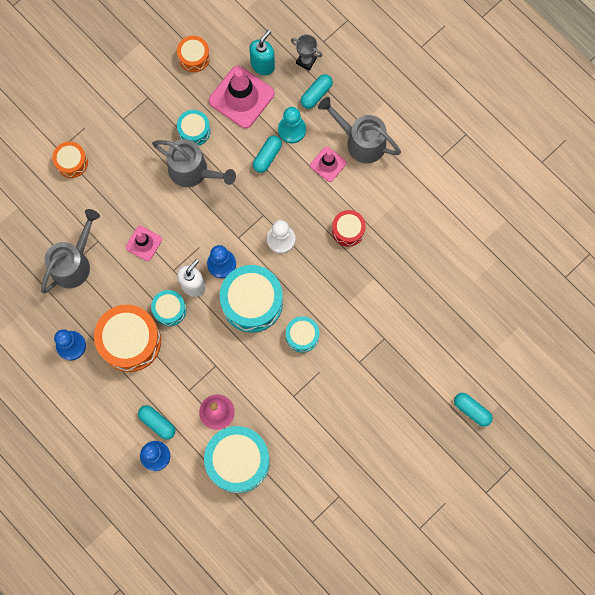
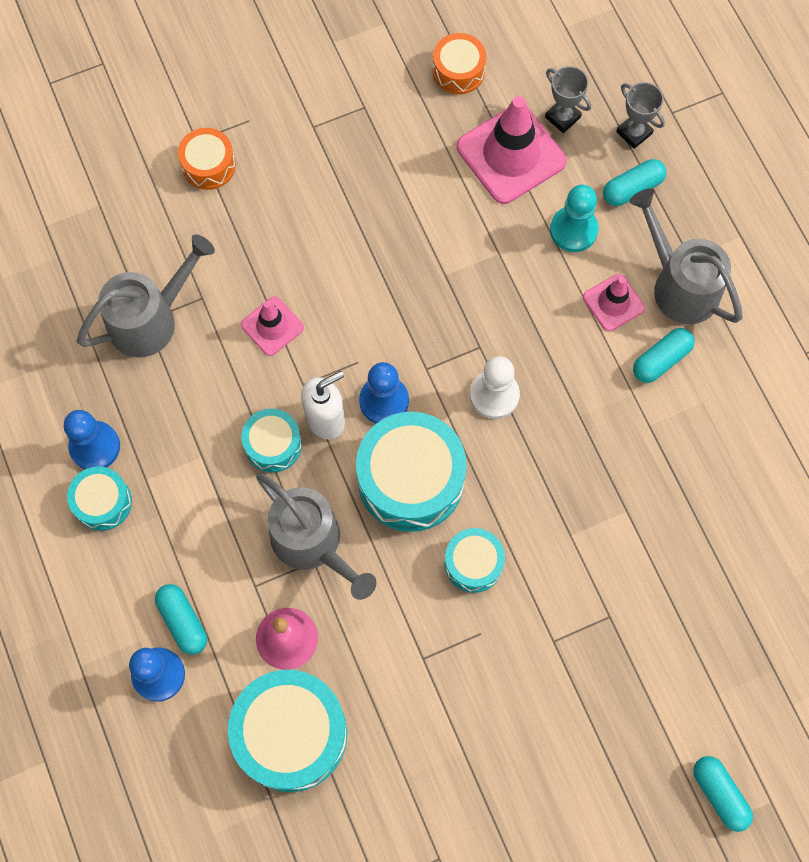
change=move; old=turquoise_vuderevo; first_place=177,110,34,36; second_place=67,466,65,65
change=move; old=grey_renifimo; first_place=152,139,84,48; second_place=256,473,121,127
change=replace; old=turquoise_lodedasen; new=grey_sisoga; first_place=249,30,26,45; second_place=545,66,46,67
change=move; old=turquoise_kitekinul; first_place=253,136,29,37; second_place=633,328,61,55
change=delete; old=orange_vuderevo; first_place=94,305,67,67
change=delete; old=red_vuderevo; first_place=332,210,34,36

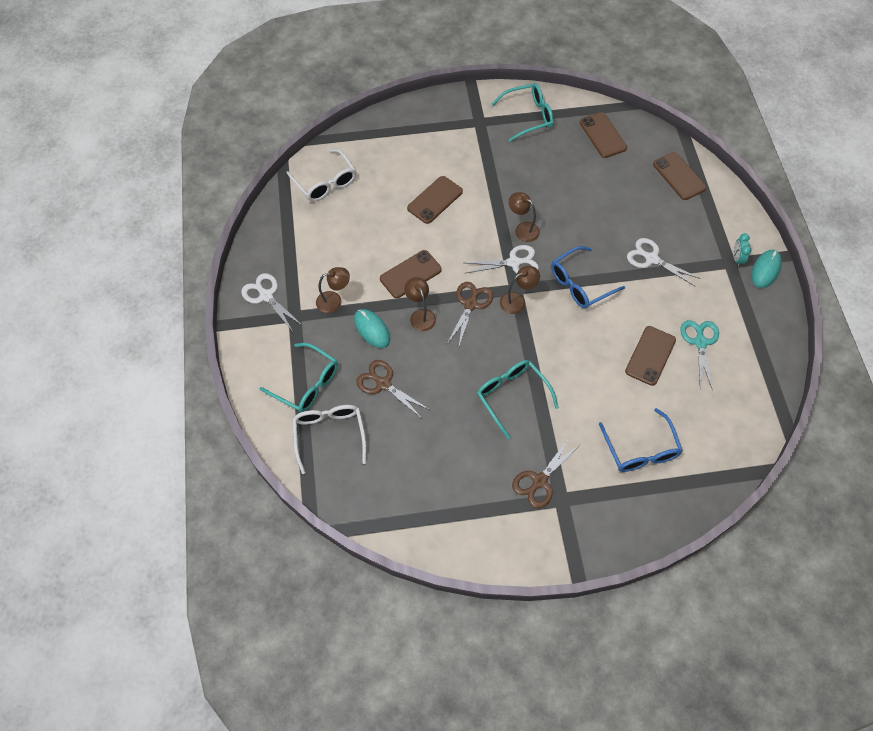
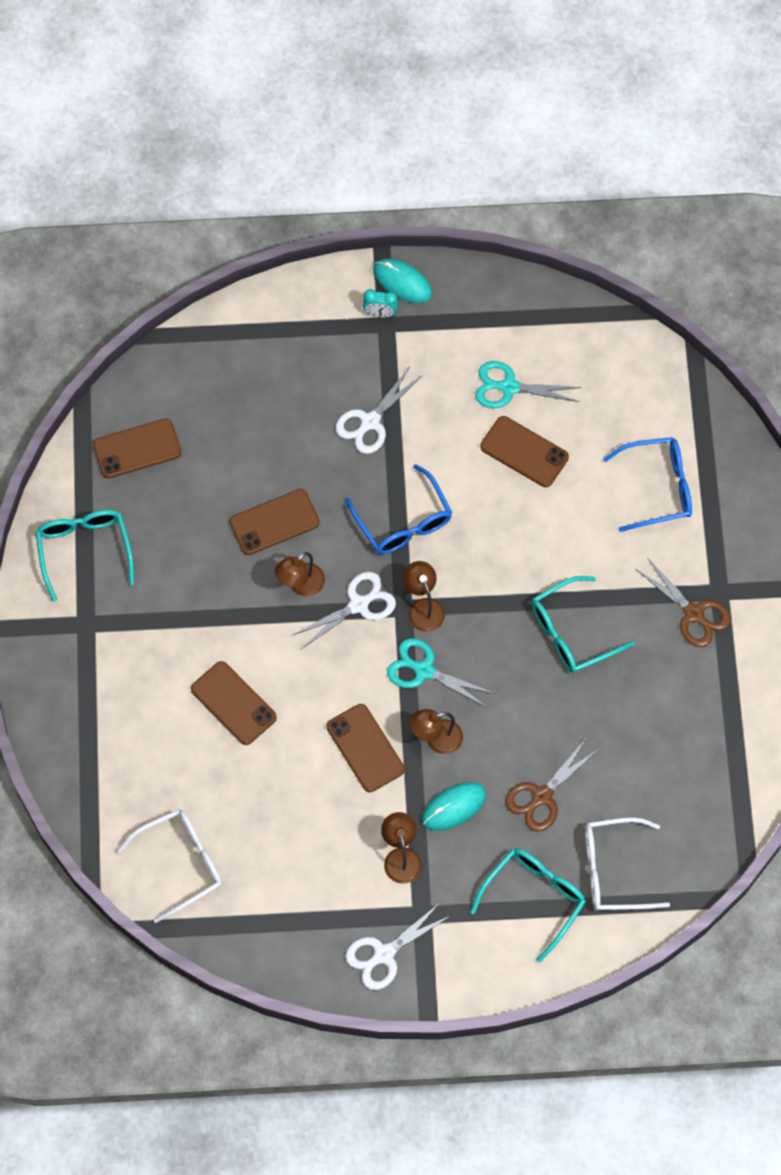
change=move; old=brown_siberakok; first_place=653,152,53,48; second_place=229,489,91,66
change=rotate; old=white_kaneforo; first_place=465,245,74,28; second_place=293,572,103,77; degrees=60
change=recolor; old=brown_kaneforo; new=turquoise_kaneforo; first_place=447,282,46,67; second_place=387,638,109,70

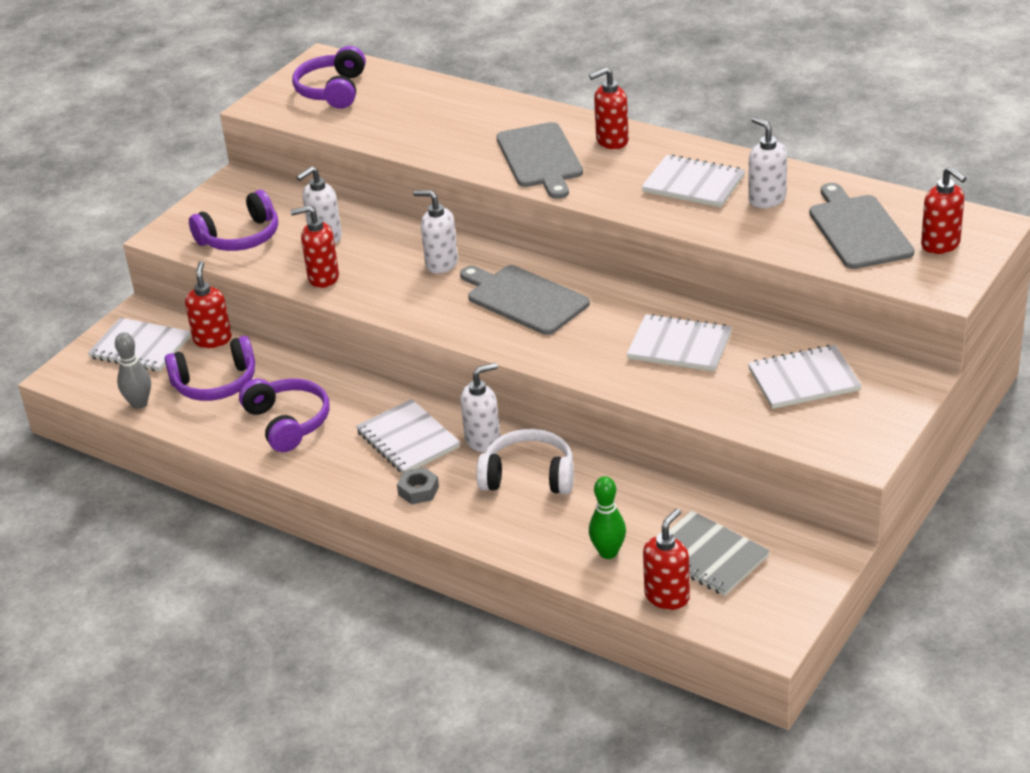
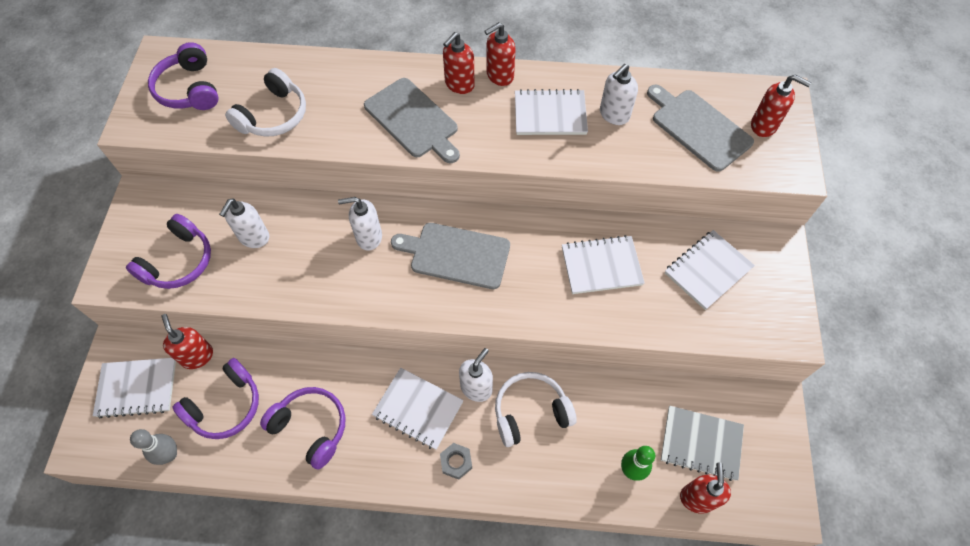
change=insert; new=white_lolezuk; second_place=225,68,81,69
change=move; old=red_lodedasen; first_place=290,205,49,83; second_place=485,22,31,64
change=rotate; old=white_lodedasen; first_place=748,117,39,91; second_place=600,64,38,61; degrees=-75

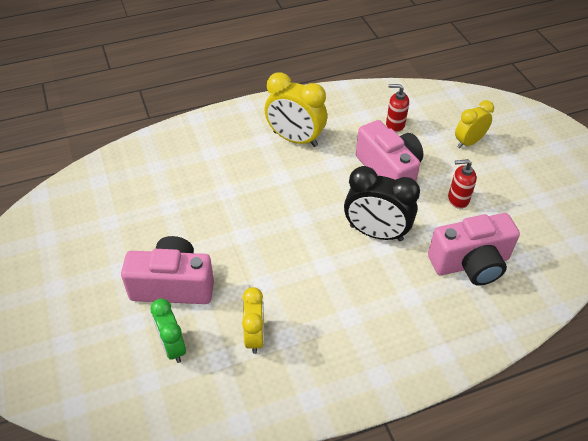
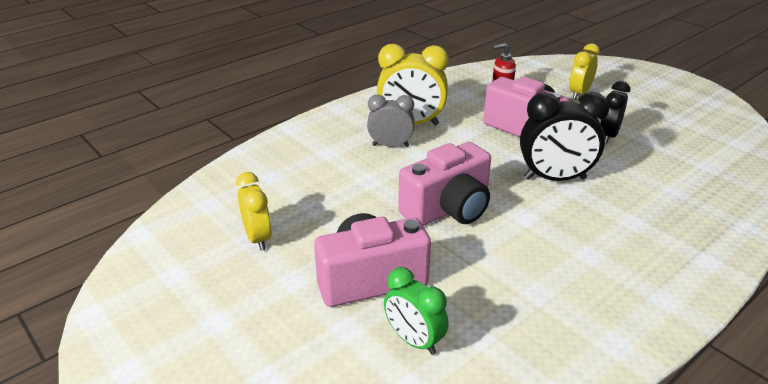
change=move; old=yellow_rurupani; first_place=242,287,22,67; second_place=236,172,36,79
change=insert; new=grey_rurupani; second_place=367,94,47,53
change=move; old=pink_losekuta; first_place=428,213,92,73; second_place=398,142,93,84
change=replace; old=red_lodedasen; new=black_rurupani; first_place=448,159,29,50; second_place=600,81,30,63

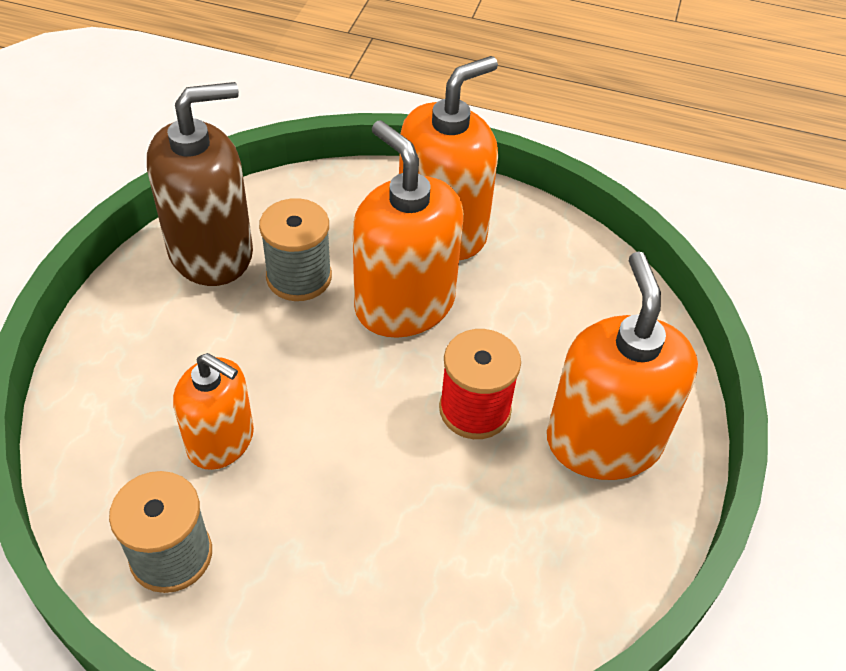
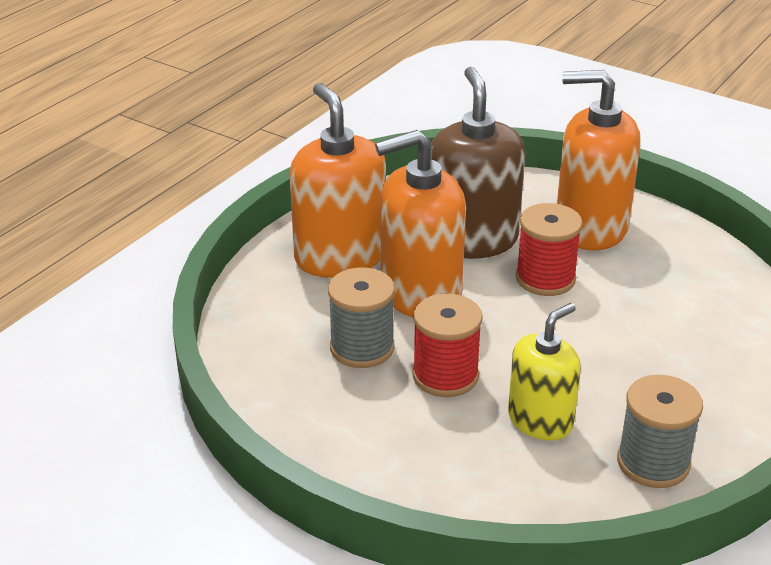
change=insert; new=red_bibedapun; second_place=412,293,71,104
change=move; old=brown_lodedasen; first_place=147,82,106,204; second_place=431,67,94,192
change=recolor; old=orange_lodedasen; new=yellow_lodedasen; first_place=173,353,81,117; second_place=508,303,73,138

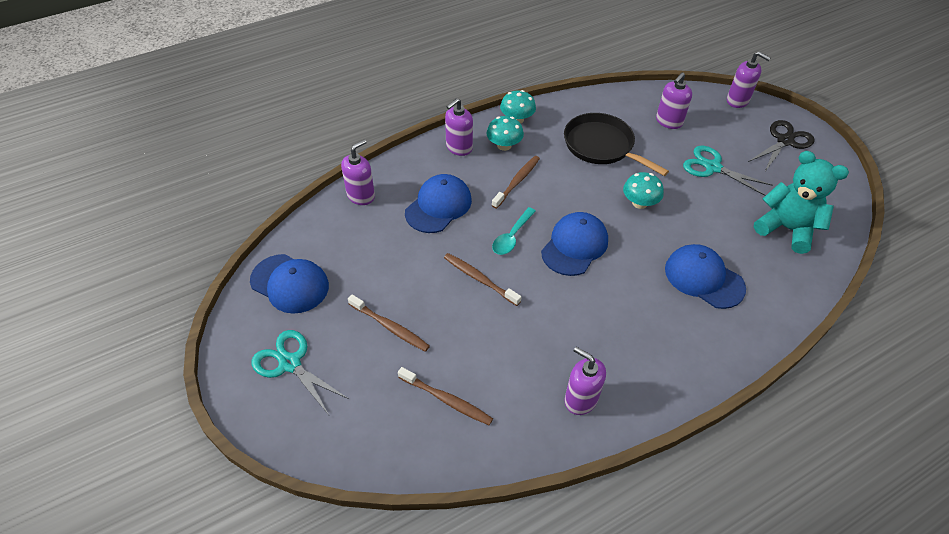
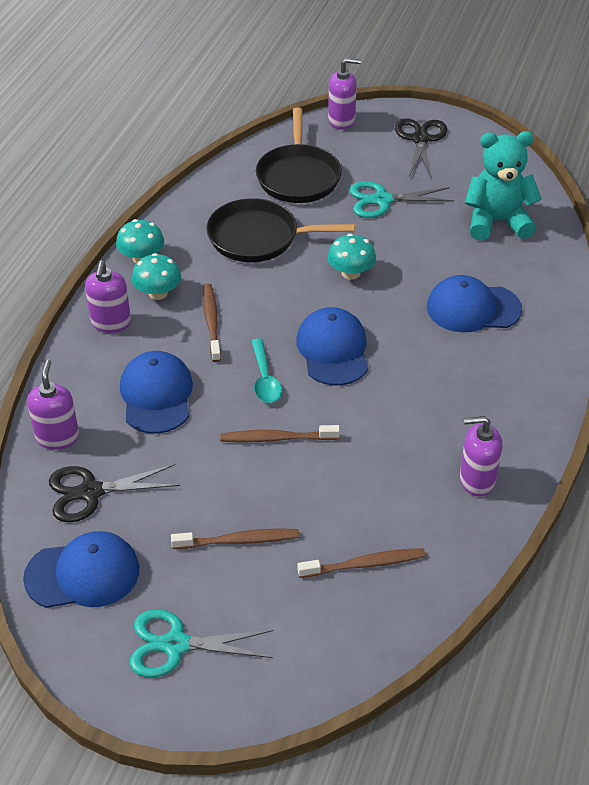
change=insert; new=black_kaneforo; second_place=49,464,131,58
change=replace; old=purple_lodedasen; new=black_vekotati; first_place=656,73,36,56; second_place=256,108,86,95

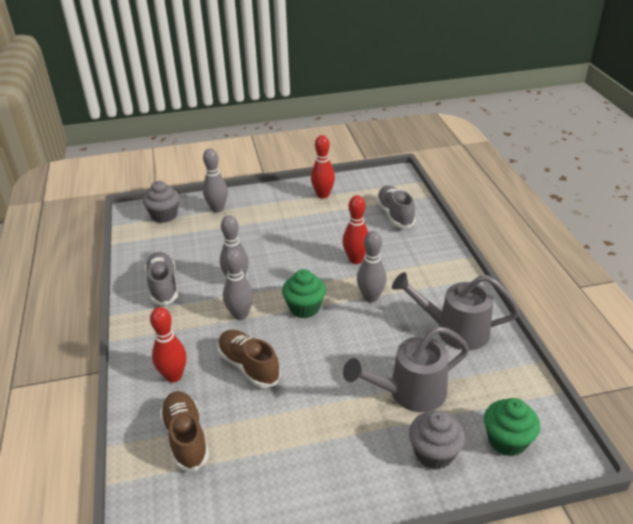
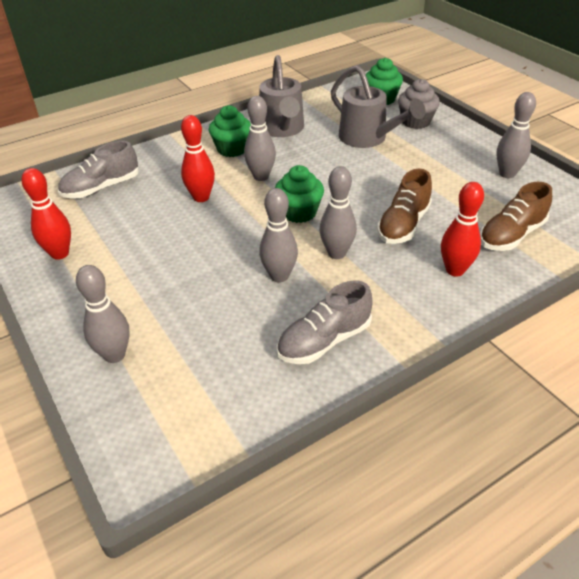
change=insert; new=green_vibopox; second_place=209,105,42,52
change=insert; new=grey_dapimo; second_place=497,92,39,86
change=delete; old=grey_vibopox; first_place=143,181,37,42

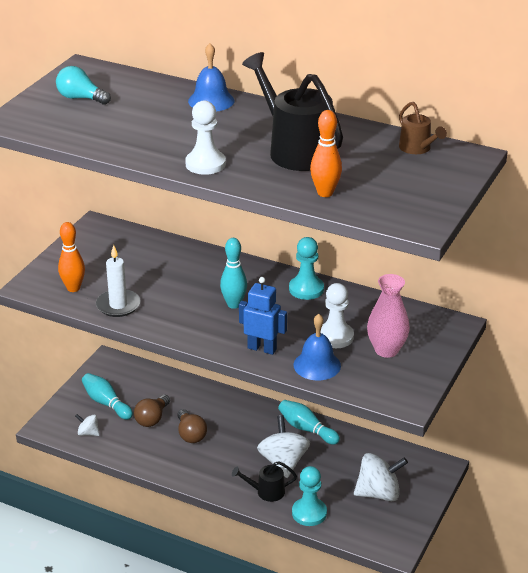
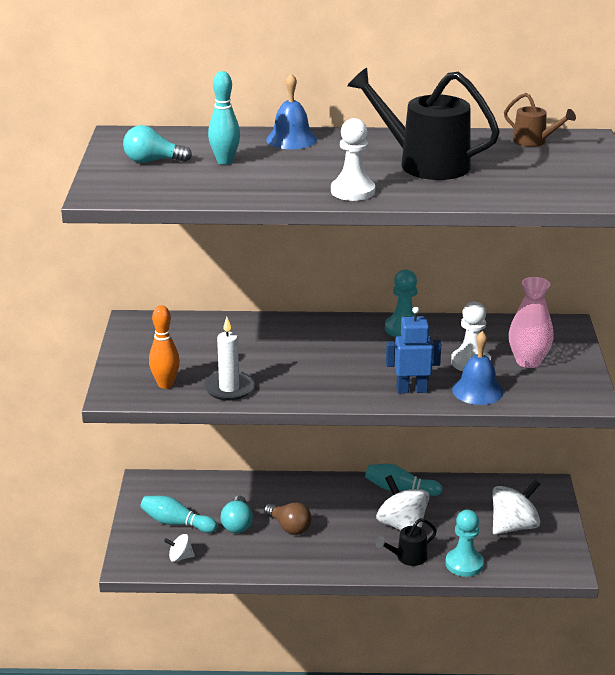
change=move; old=turquoise_dapimo; first_place=220,238,27,71; second_place=208,71,32,94
change=recolor; old=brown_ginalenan; new=turquoise_ginalenan; first_place=134,395,36,32; second_place=221,495,32,38
change=delete; old=orange_dapimo; first_place=310,110,32,87

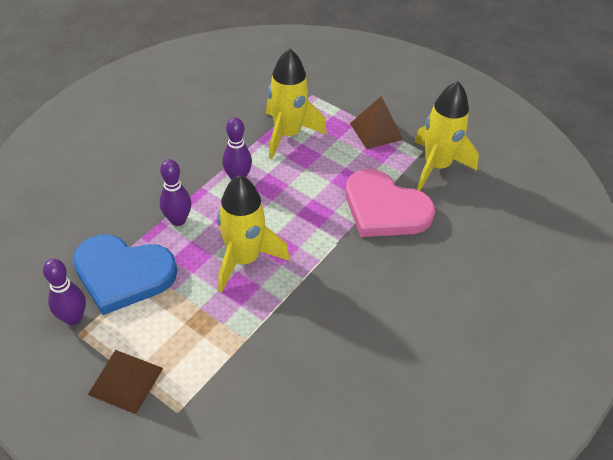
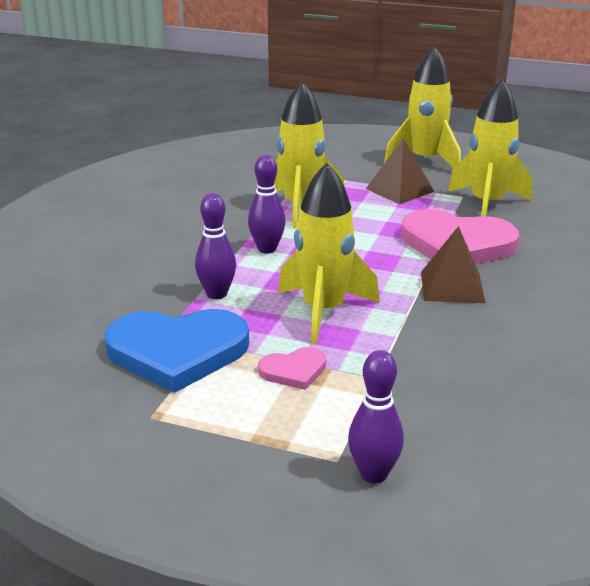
change=insert; new=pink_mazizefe; second_place=258,347,68,43
change=move; old=purple_dapimo; first_place=43,259,43,66; second_place=348,350,56,134
change=insert; new=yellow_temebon; second_place=384,46,77,123
change=move; old=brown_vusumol; first_place=88,350,75,64; second_place=421,226,65,77

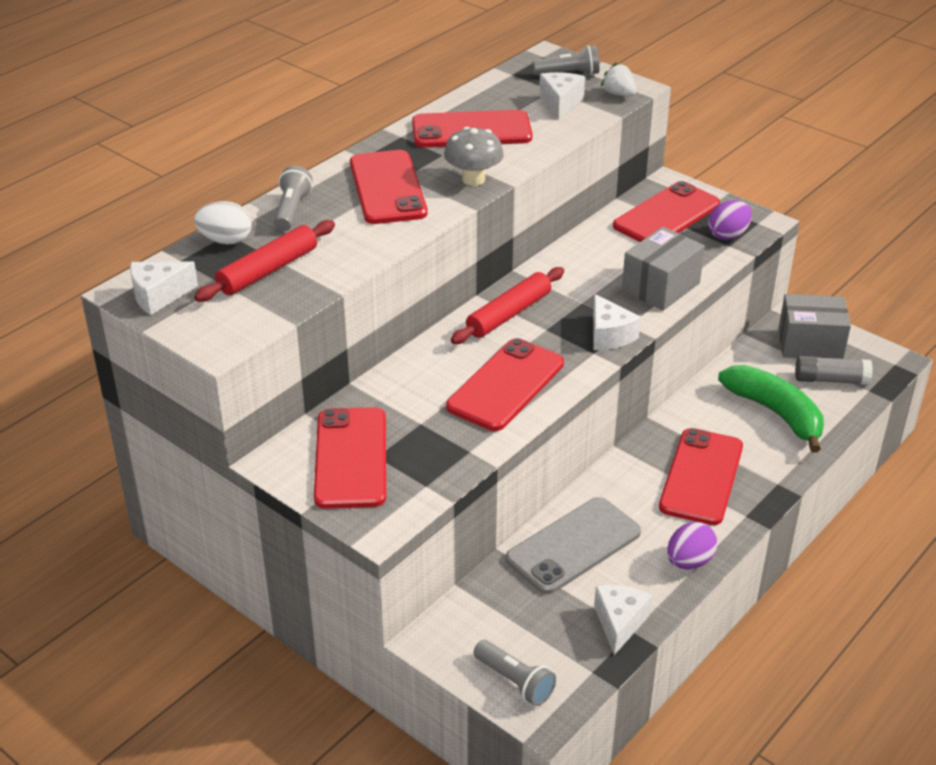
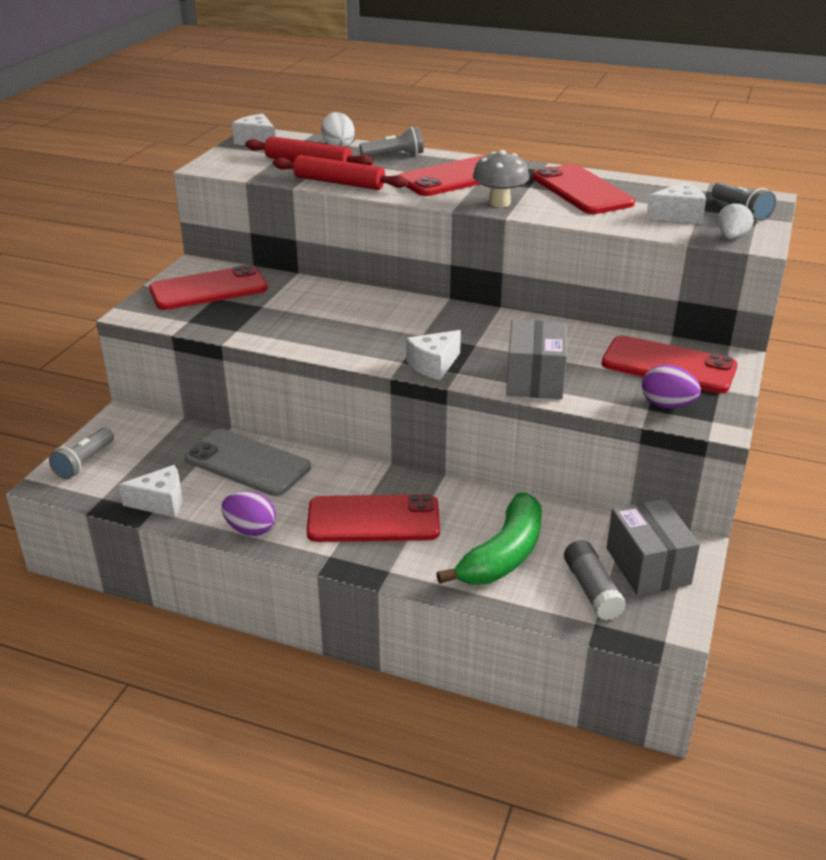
change=move; old=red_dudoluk; first_place=451,267,113,77; second_place=273,155,135,35
change=rotate; old=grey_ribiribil; first_place=622,227,83,84; second_place=506,320,61,79; degrees=75
change=delete; old=red_siberakok; first_place=446,338,118,93

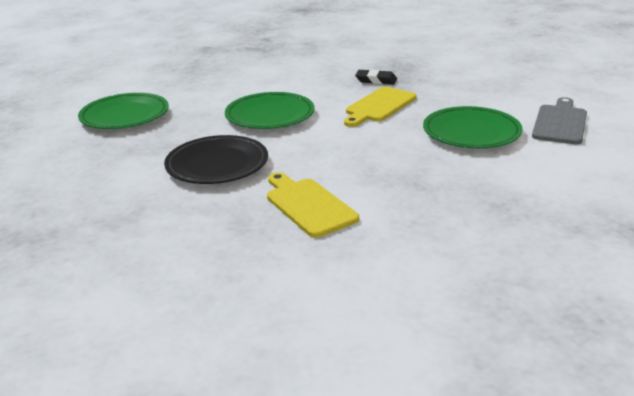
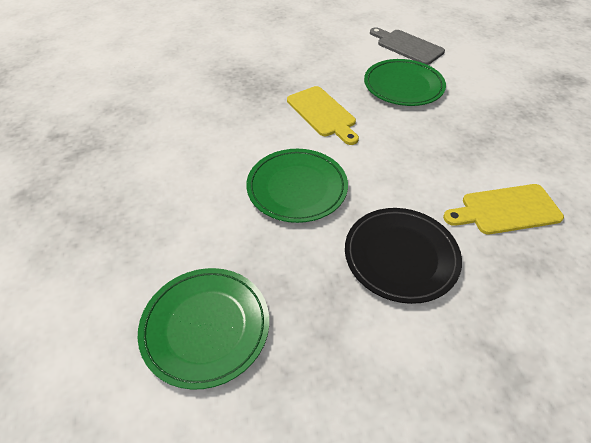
change=delete; old=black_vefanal; first_place=355,69,42,15

